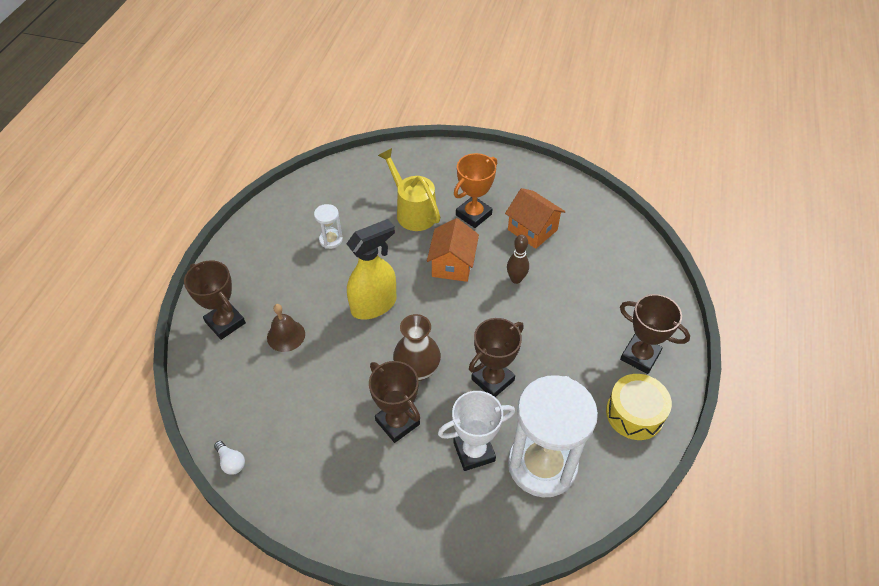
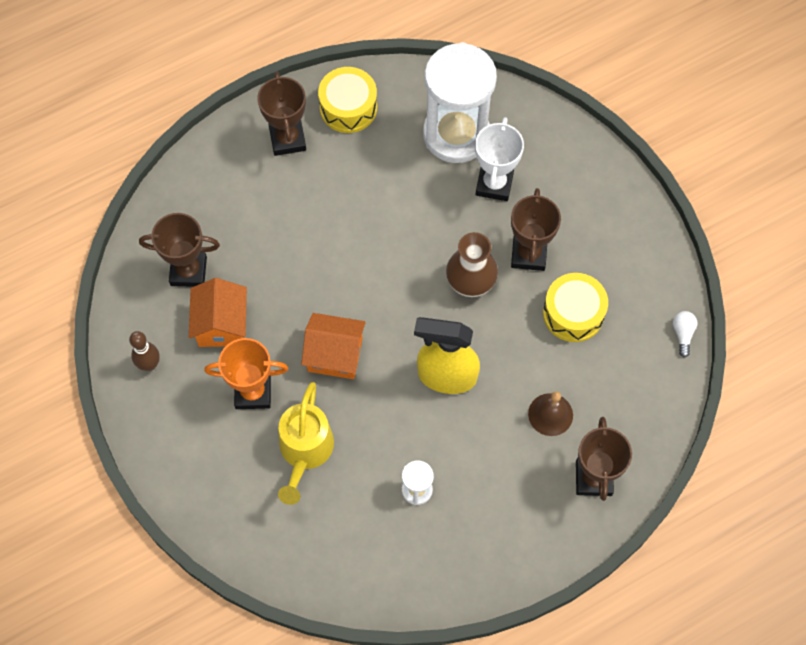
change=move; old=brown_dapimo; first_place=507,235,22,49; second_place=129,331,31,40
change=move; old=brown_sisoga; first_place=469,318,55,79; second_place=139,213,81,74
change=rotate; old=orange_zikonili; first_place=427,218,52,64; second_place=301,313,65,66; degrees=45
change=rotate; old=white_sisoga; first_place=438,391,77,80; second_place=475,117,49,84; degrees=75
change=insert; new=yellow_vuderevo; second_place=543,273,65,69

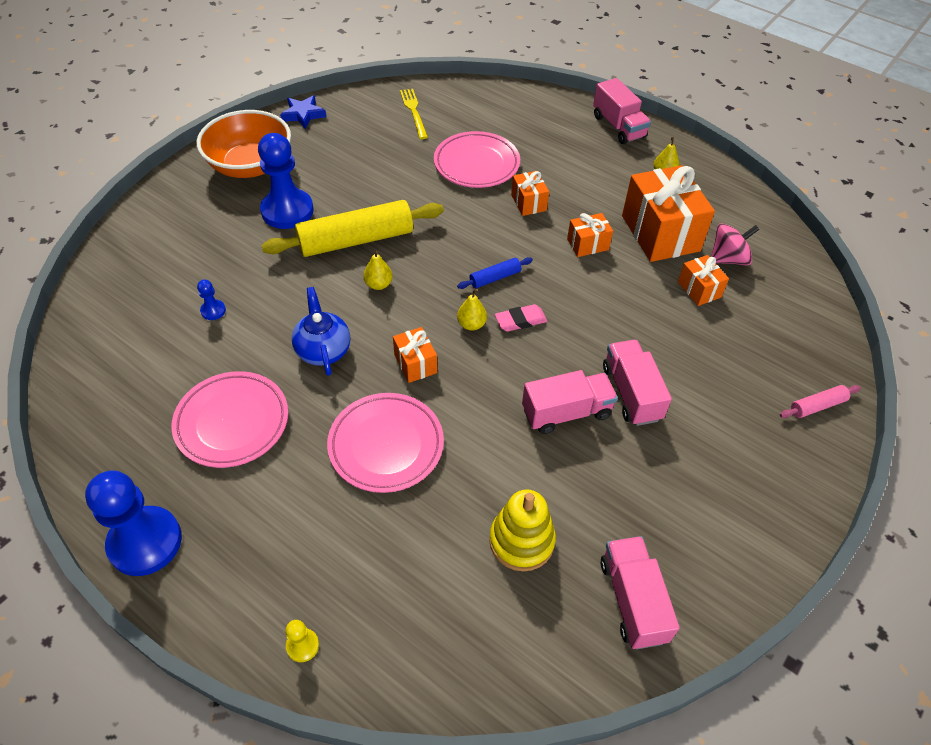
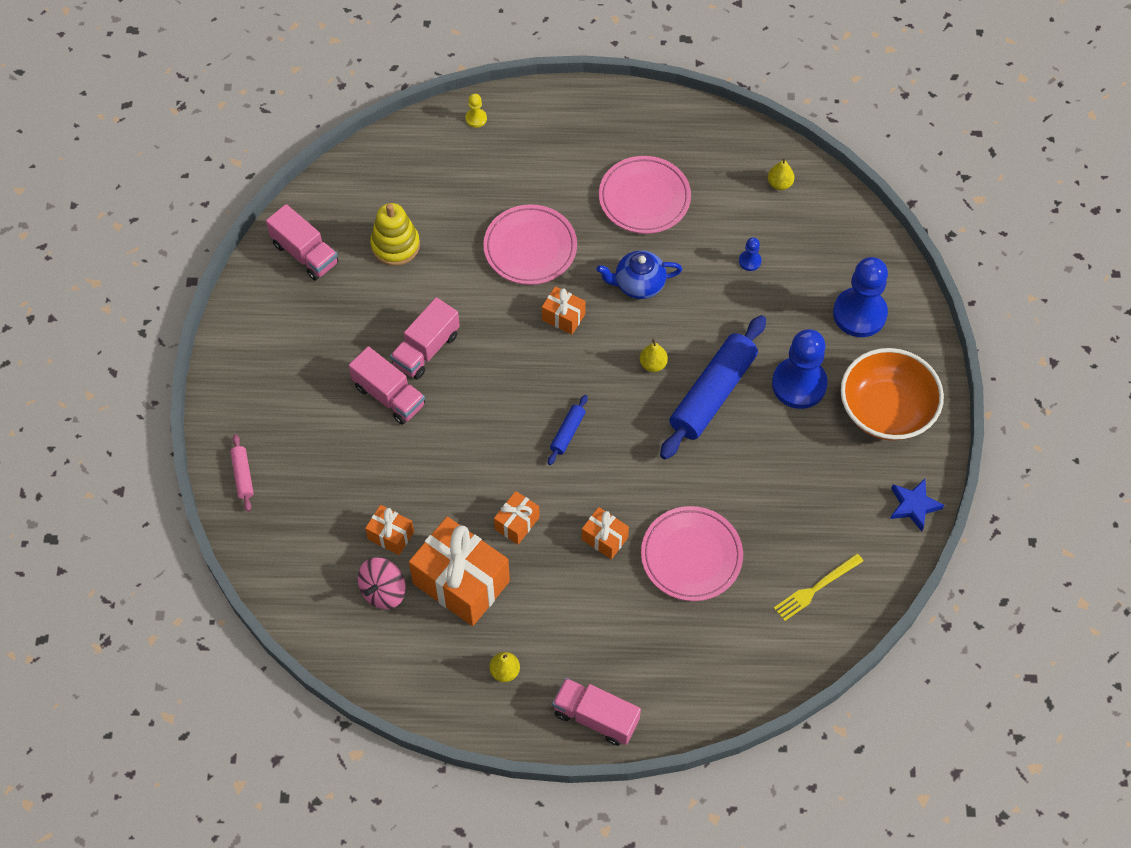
change=rotate; old=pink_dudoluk; first_place=780,385,81,33; second_place=230,434,24,78; degrees=-45
change=rotate; old=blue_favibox; first_place=292,287,58,89; second_place=596,250,86,49; degrees=135
change=recolor; old=yellow_dudoluk; new=blue_dudoluk; first_place=261,200,183,57; second_place=660,315,106,145
change=move; old=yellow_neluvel; first_place=457,289,30,42; second_place=768,158,27,32
change=rotate; old=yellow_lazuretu; first_place=400,89,28,50; second_place=774,553,89,68; degrees=105
change=move; old=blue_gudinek; first_place=85,471,97,105; second_place=833,257,55,80
change=delete; old=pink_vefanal; first_place=495,304,52,28

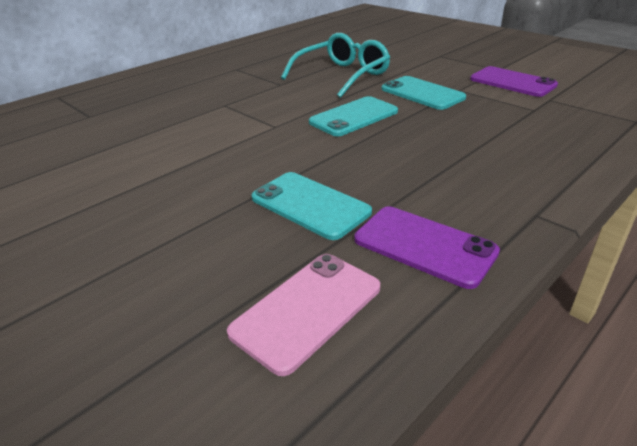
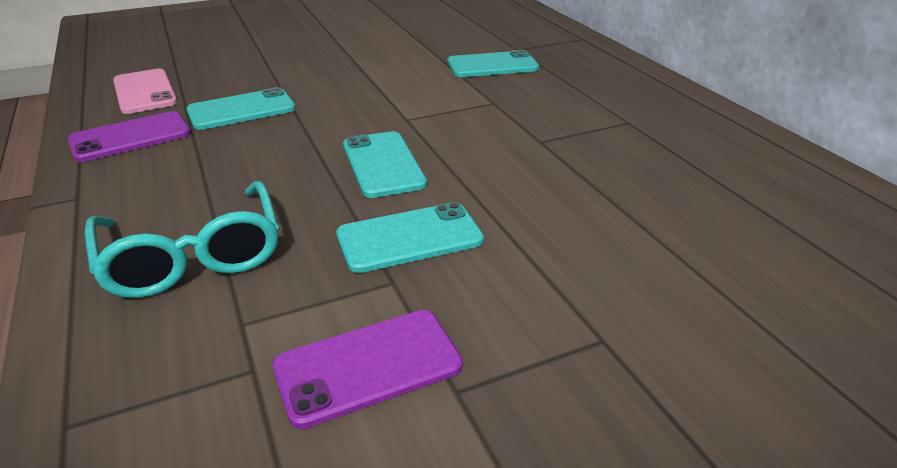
change=move; old=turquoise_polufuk; first_place=281,33,109,65; second_place=85,181,194,117
change=insert; new=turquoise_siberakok; second_place=447,50,92,27

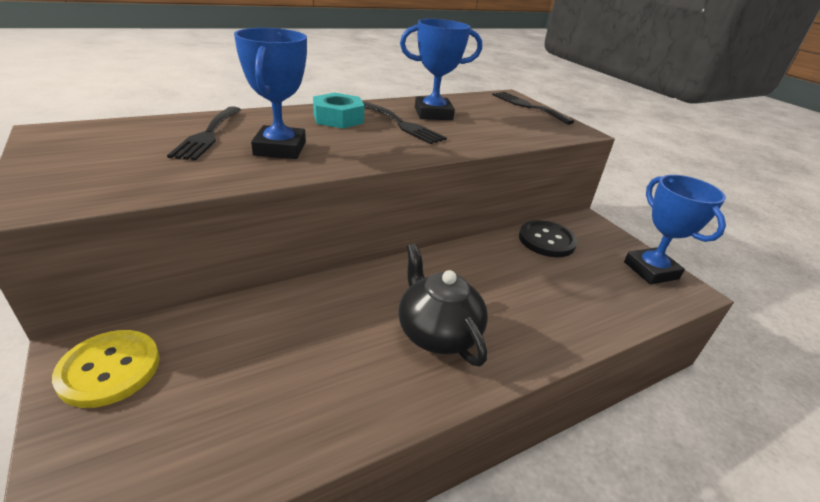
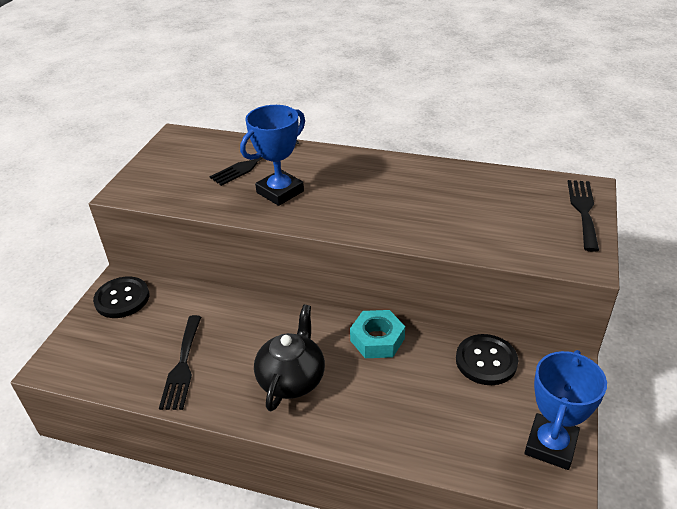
change=recolor; old=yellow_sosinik; new=black_sosinik; first_place=52,330,108,78; second_place=93,276,56,42
change=move; old=black_lazuretu; first_place=363,102,84,42; second_place=159,315,42,95
change=move; old=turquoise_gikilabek; first_place=313,93,52,36; second_place=350,310,55,48
change=delete; old=blue_sisoga; first_place=400,19,82,101

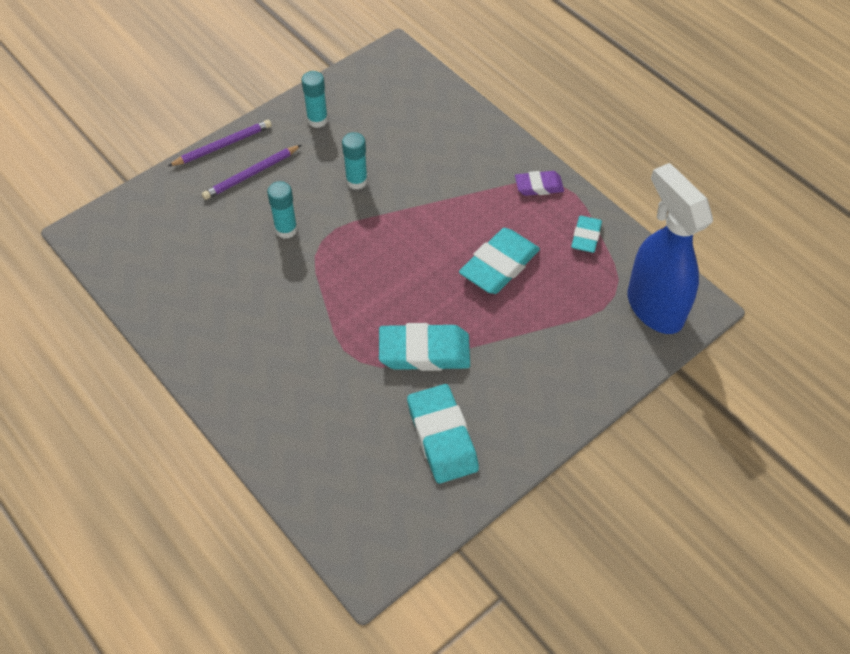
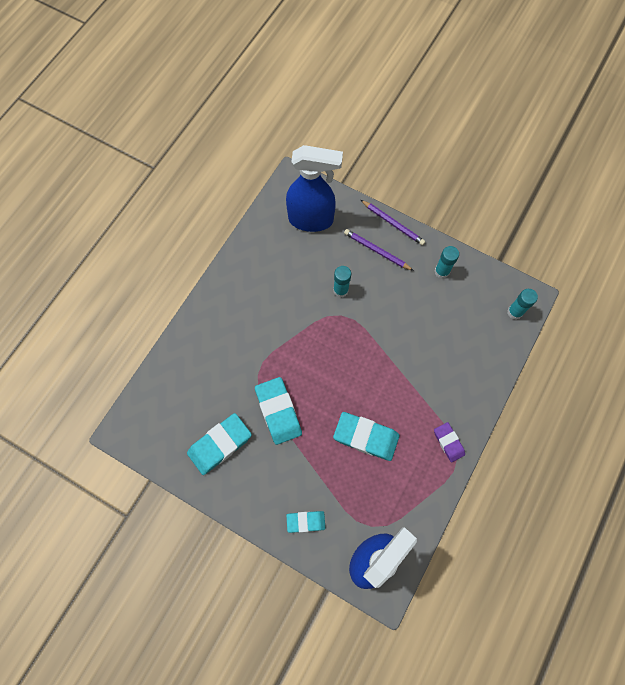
change=insert; new=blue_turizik; second_place=286,145,57,87
change=move; old=turquoise_vefanal; first_place=571,216,31,37; second_place=286,511,39,22
change=move; old=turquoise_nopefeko; first_place=342,132,26,58; second_place=507,289,31,31

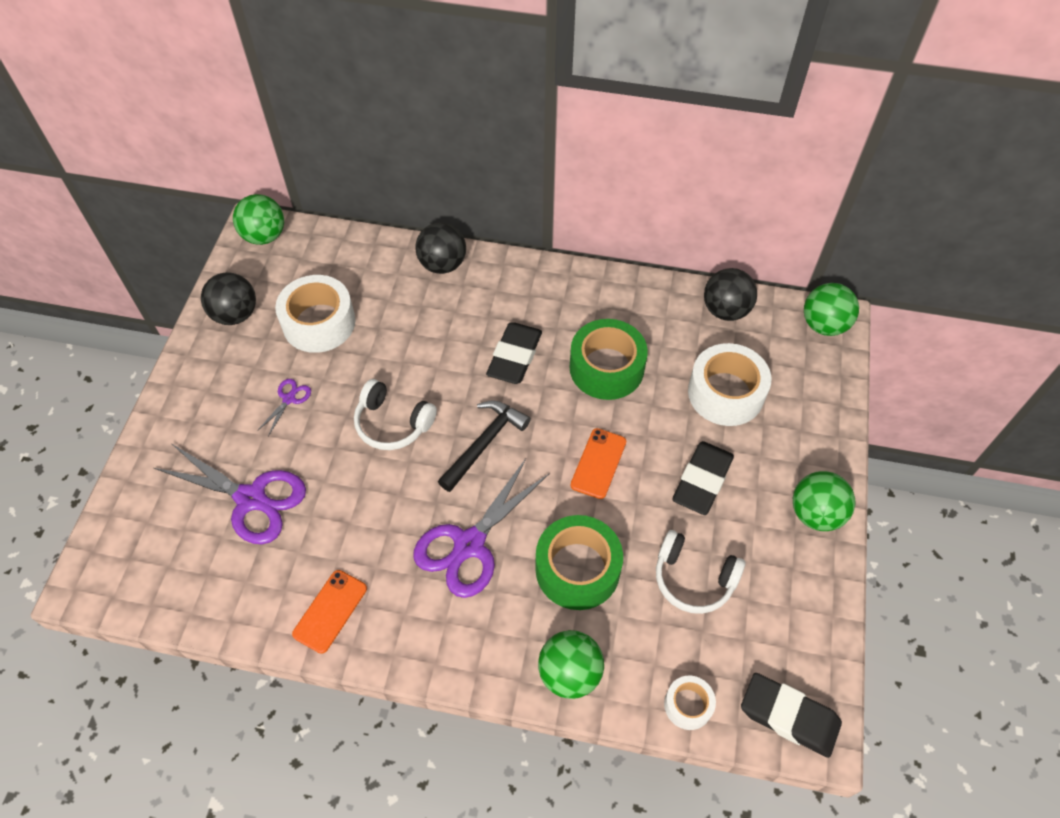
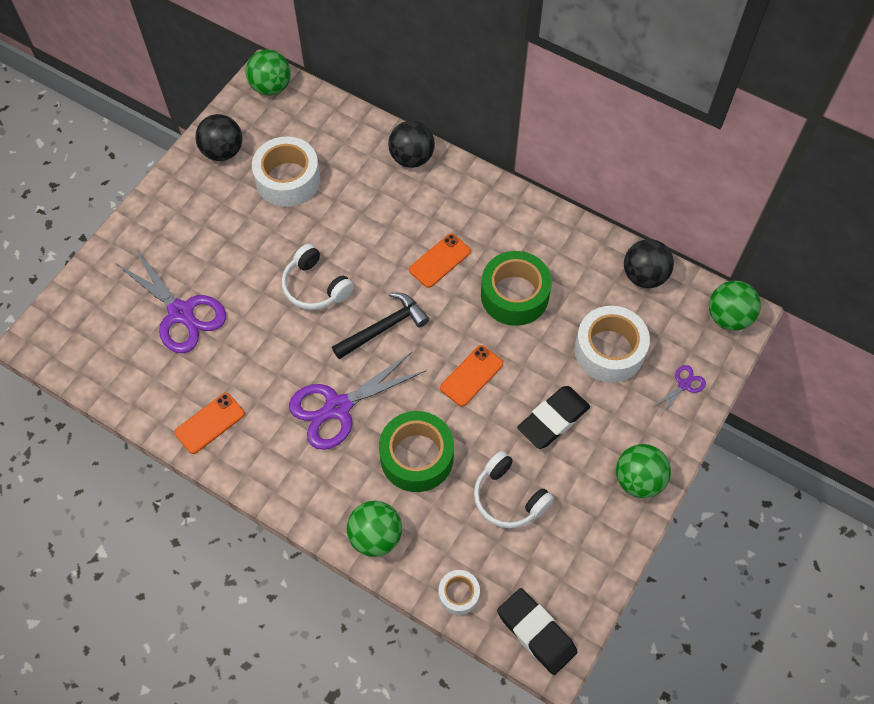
change=replace; old=black_vefanal; new=orange_siberakok; first_place=486,322,56,62; second_place=409,234,62,54
change=move; old=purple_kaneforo; first_place=257,379,54,57; second_place=653,365,53,49

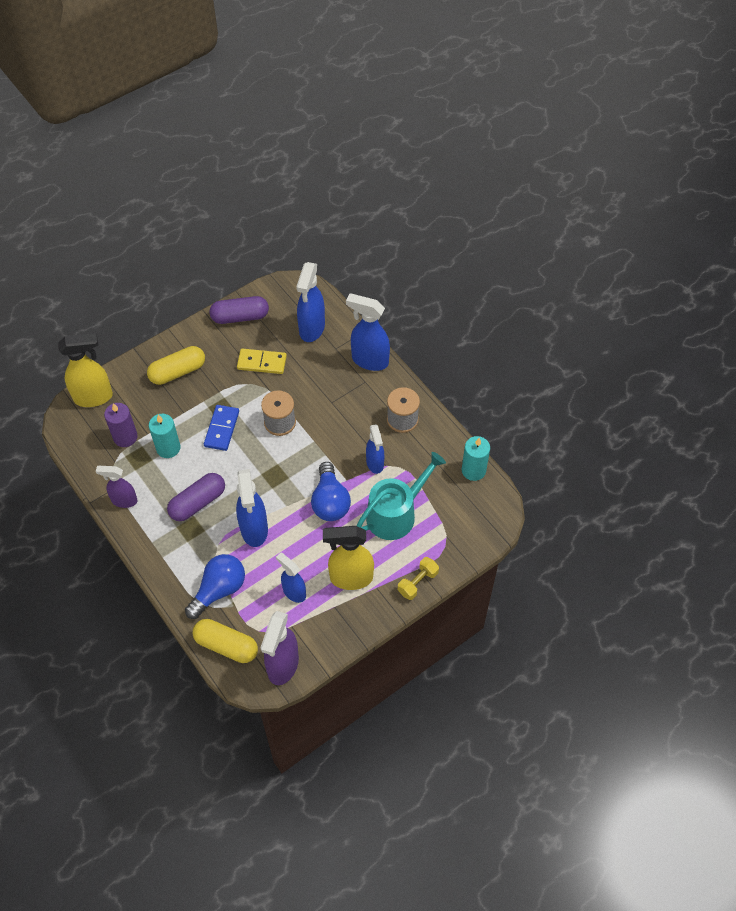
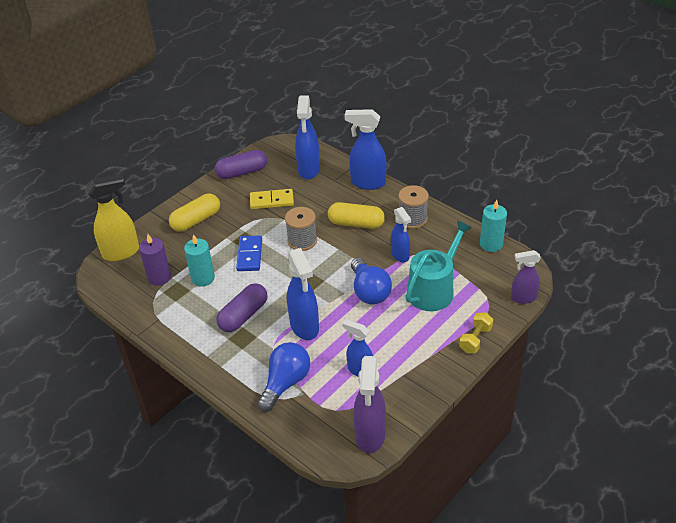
change=move; old=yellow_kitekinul; first_place=193,619,65,44; second_place=328,202,57,27
change=move; old=purple_turizik; first_place=96,466,42,42; second_place=511,250,30,54
change=delete; old=yellow_turizik; first_place=323,526,51,64

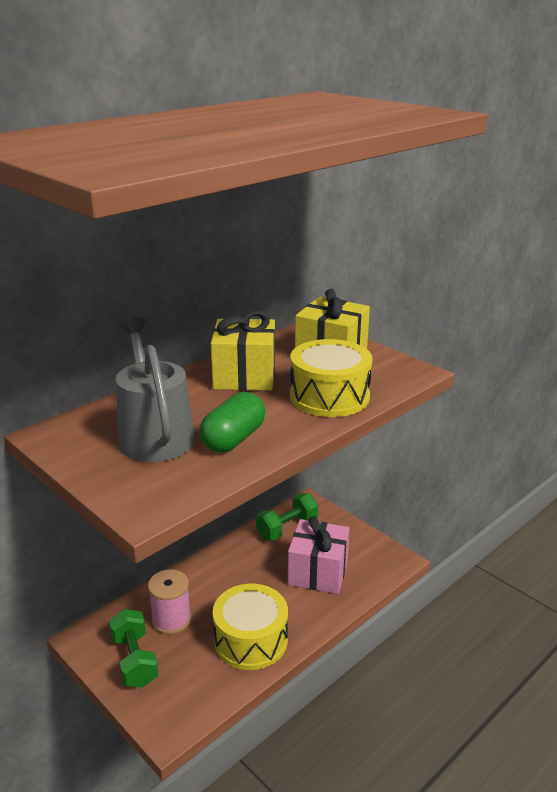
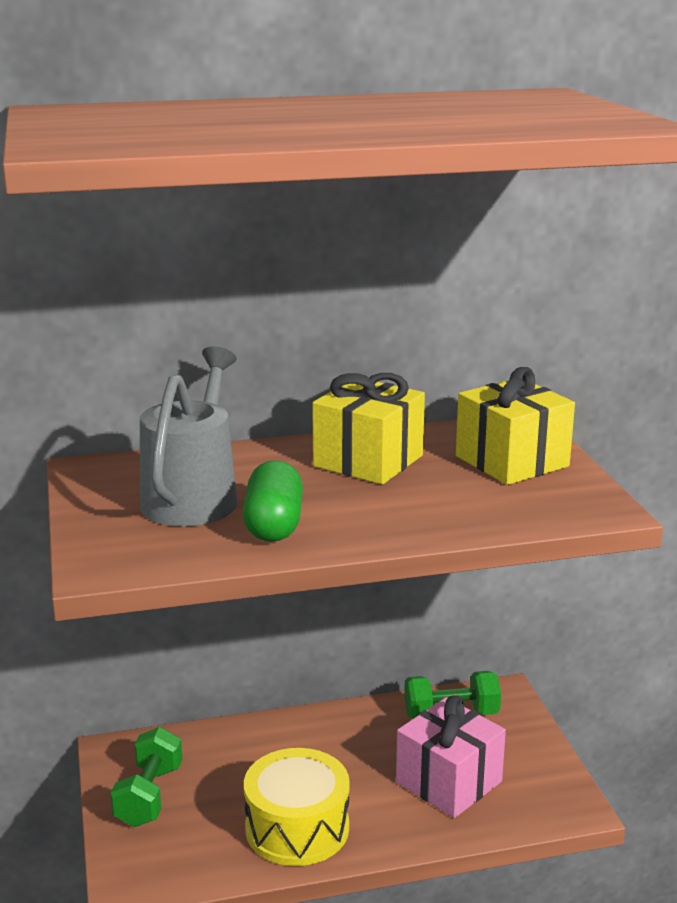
change=rotate; old=green_kitekinul; first_place=200,392,65,61; second_place=243,460,60,82; degrees=-60
change=delete; old=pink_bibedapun; first_place=148,569,43,65
change=delete; old=yellow_vuderevo; first_place=290,339,82,78

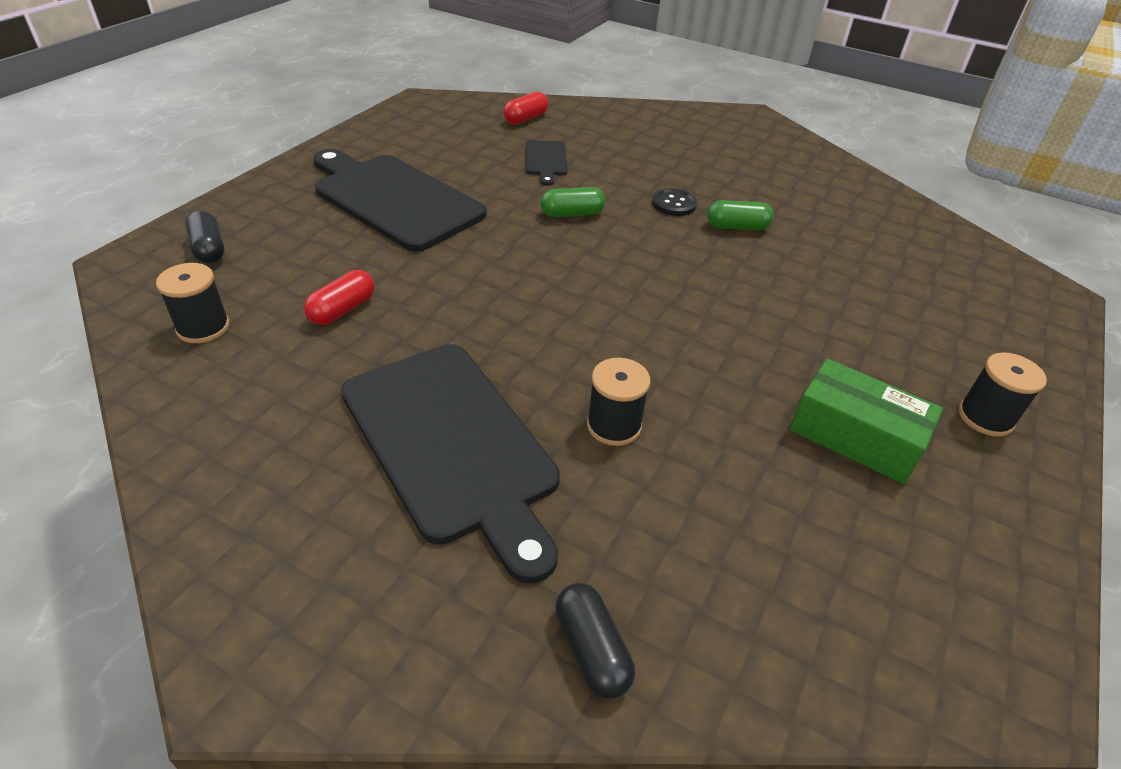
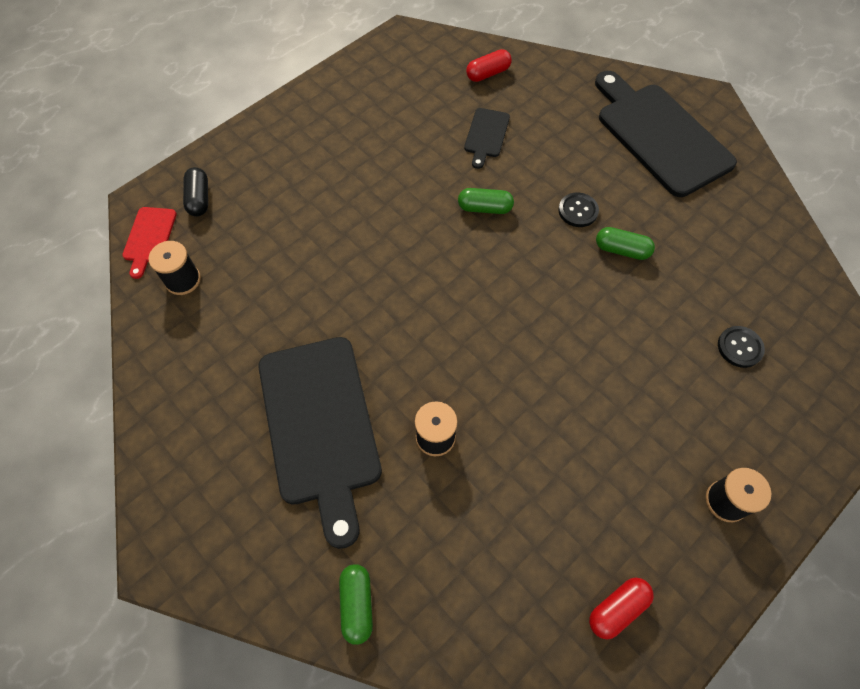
change=insert; new=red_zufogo; second_place=122,207,55,72
change=recolor; old=black_kitekinul; new=green_kitekinul; first_place=555,583,80,116; second_place=339,564,34,81
change=move; old=red_kitekinul; first_place=304,270,70,55; second_place=589,578,65,62
change=move; old=black_zufogo; first_place=313,149,174,103; second_place=595,71,142,126
change=insert; new=black_sosinik; second_place=718,326,47,42
change=delete; old=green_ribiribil; first_place=790,358,153,126

